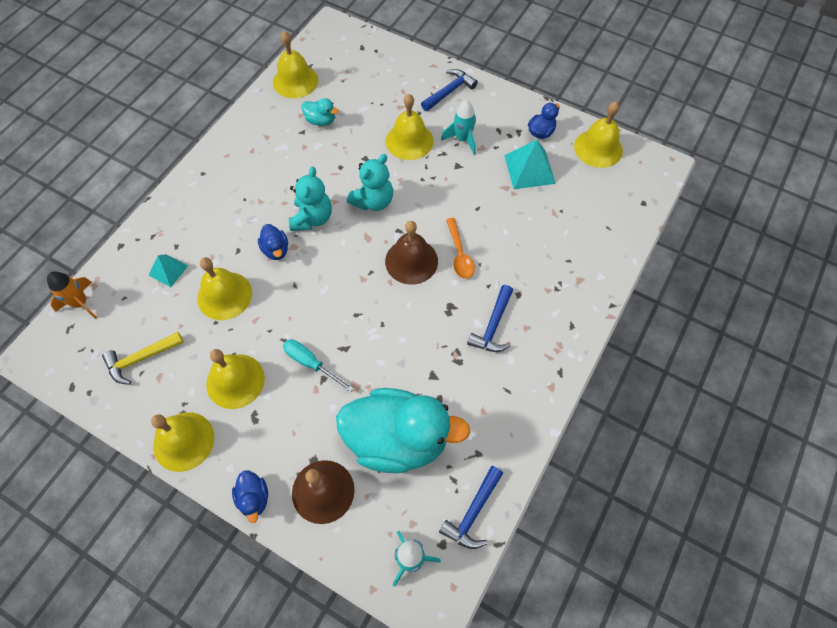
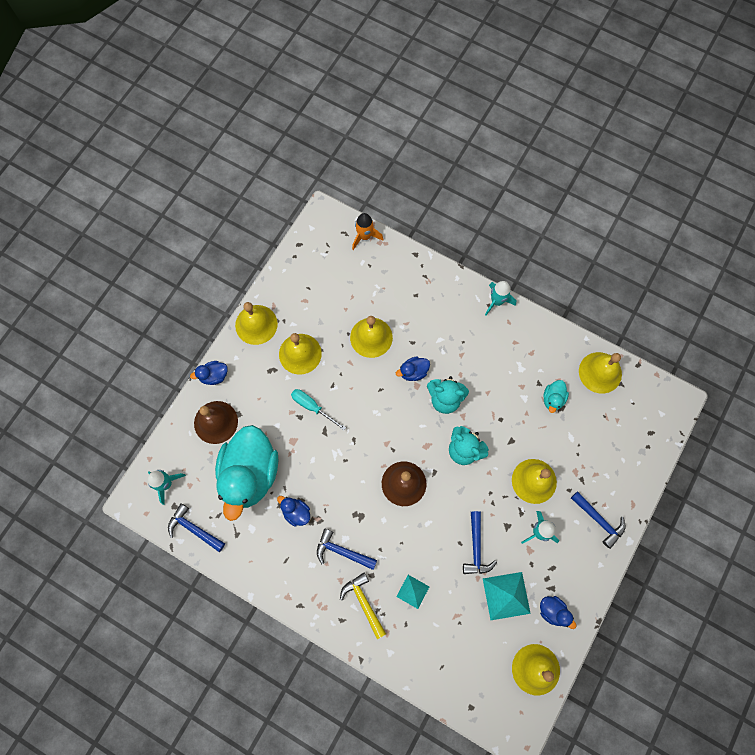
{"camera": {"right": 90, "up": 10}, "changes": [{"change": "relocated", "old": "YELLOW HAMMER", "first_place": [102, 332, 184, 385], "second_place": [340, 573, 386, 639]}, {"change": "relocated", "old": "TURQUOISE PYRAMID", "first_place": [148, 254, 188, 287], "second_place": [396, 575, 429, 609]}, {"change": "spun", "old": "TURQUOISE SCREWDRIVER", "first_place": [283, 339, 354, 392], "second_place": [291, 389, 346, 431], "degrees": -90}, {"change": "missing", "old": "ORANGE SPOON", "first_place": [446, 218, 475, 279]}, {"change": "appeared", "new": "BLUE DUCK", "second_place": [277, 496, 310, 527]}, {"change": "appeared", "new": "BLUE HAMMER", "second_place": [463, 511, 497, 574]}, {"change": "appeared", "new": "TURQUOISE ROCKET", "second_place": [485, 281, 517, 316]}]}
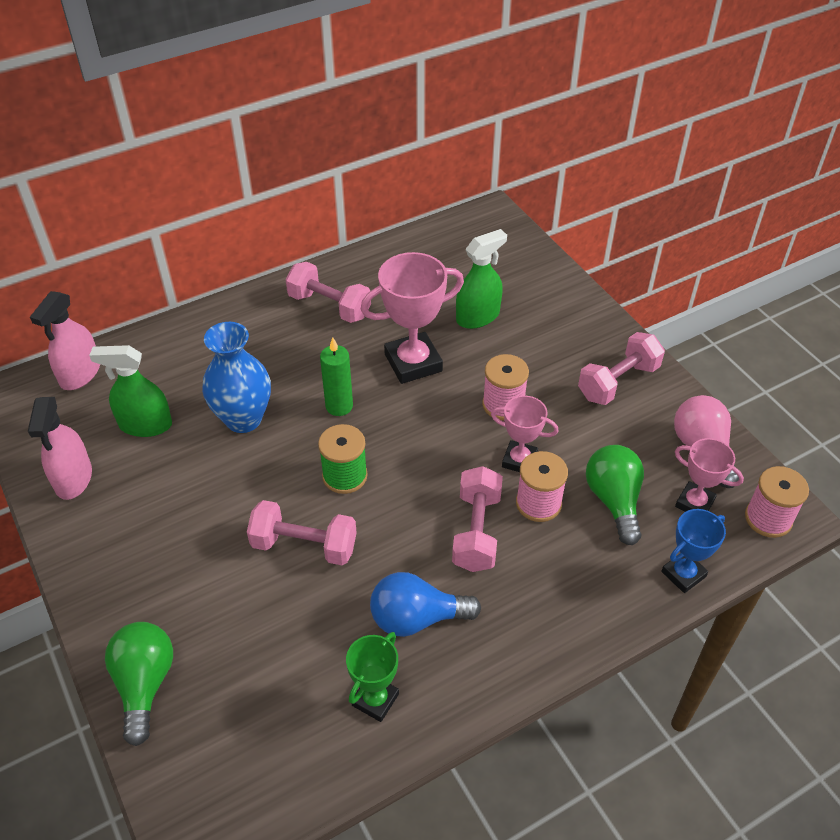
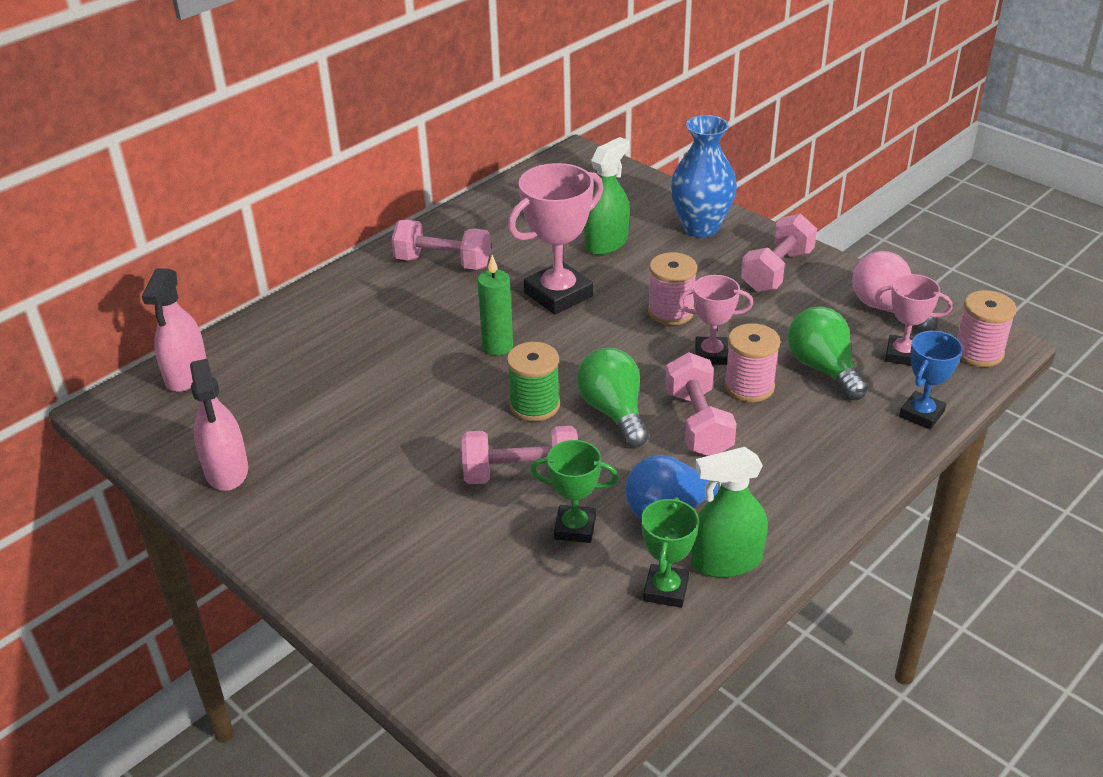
{"camera": {"right": -15, "up": -10}, "changes": [{"change": "relocated", "old": "GREEN SPRAY BOTTLE", "first_place": [89, 345, 172, 437], "second_place": [691, 447, 768, 578]}, {"change": "relocated", "old": "GREEN LIGHT BULB", "first_place": [105, 622, 173, 746], "second_place": [577, 348, 649, 447]}, {"change": "relocated", "old": "BLUE VASE", "first_place": [202, 322, 271, 433], "second_place": [670, 115, 737, 237]}, {"change": "appeared", "new": "GREEN TROPHY", "second_place": [531, 440, 618, 543]}]}
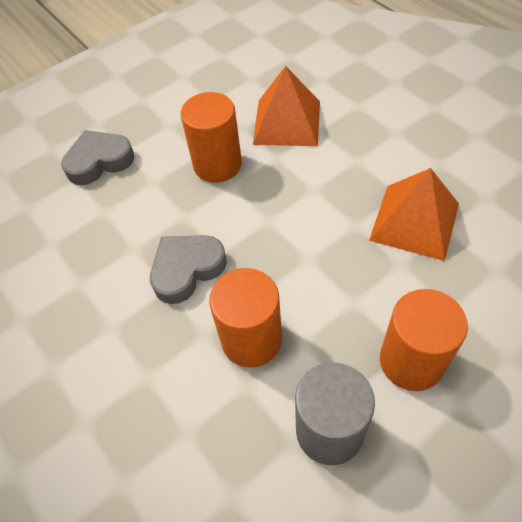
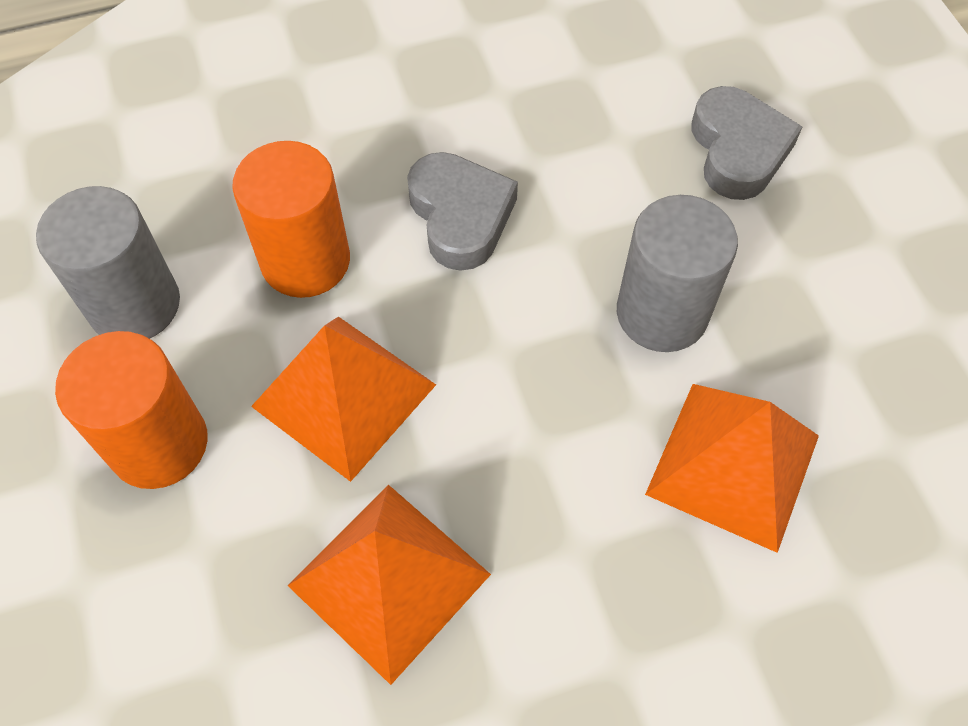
{"camera": {"right": 105, "up": 5}, "changes": [{"change": "colour", "old": "ORANGE CYLINDER", "new": "GREY CYLINDER", "first_place": [181, 92, 242, 183], "second_place": [617, 195, 738, 352]}, {"change": "appeared", "new": "ORANGE PYRAMID", "second_place": [251, 316, 436, 482]}]}
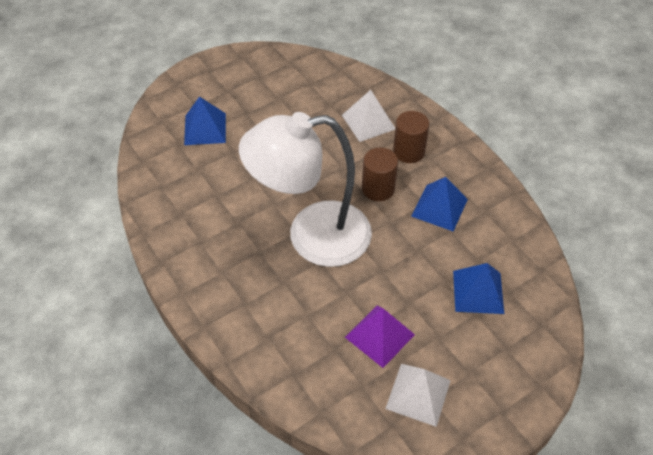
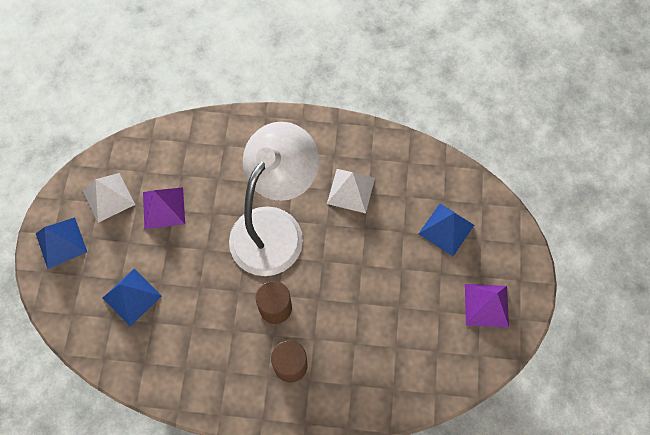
{"camera": {"right": 130, "up": 15}, "changes": [{"change": "relocated", "old": "WHITE PYRAMID", "first_place": [342, 90, 395, 142], "second_place": [327, 169, 375, 213]}, {"change": "relocated", "old": "BLUE PYRAMID", "first_place": [411, 177, 468, 231], "second_place": [36, 217, 87, 269]}, {"change": "appeared", "new": "PURPLE PYRAMID", "second_place": [465, 284, 509, 327]}]}
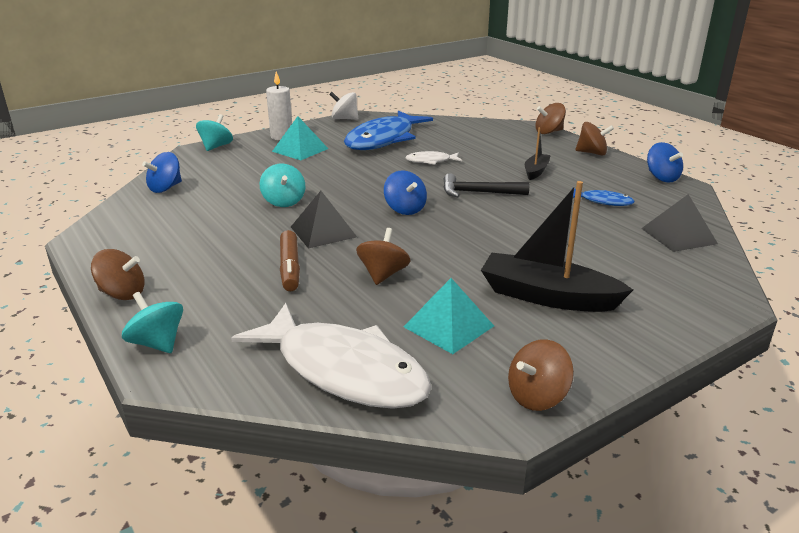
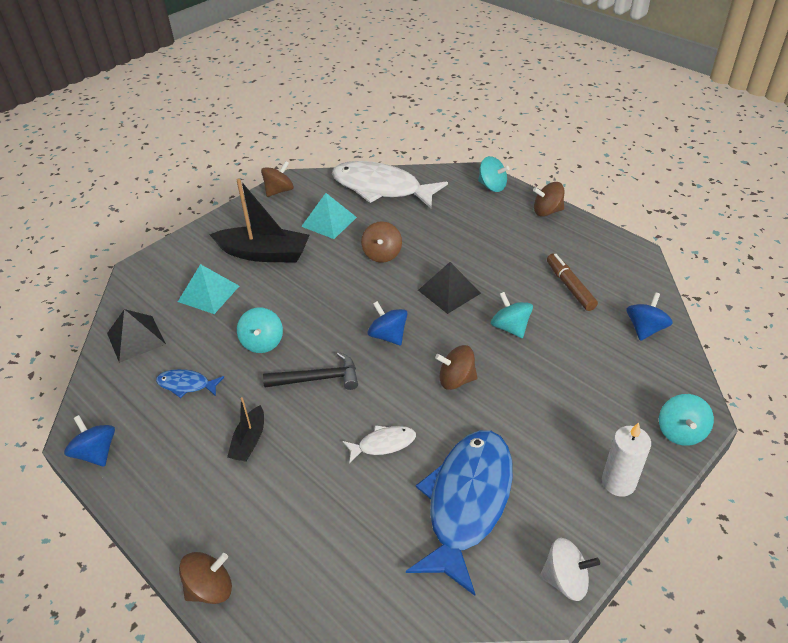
{"camera": {"right": 170, "up": 15}, "changes": [{"change": "relocated", "old": "TURQUOISE PYRAMID", "first_place": [272, 116, 328, 160], "second_place": [178, 264, 239, 314]}, {"change": "relocated", "old": "BROWN MARKER", "first_place": [280, 230, 300, 291], "second_place": [547, 253, 598, 311]}, {"change": "relocated", "old": "BROWN SPINNING TOP", "first_place": [575, 122, 614, 155], "second_place": [435, 345, 478, 390]}, {"change": "appeared", "new": "TURQUOISE SPINNING TOP", "second_place": [237, 307, 283, 353]}]}
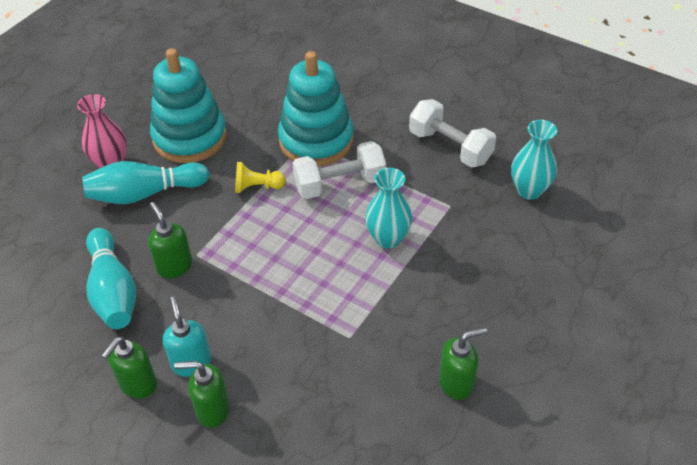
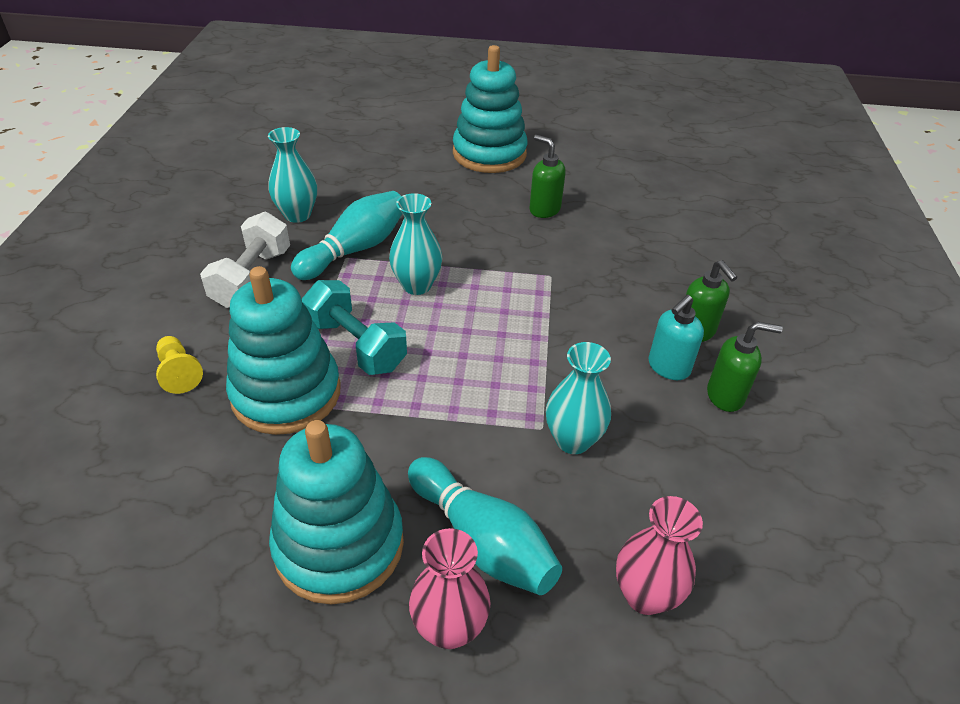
{"camera": {"right": -120, "up": -5}, "changes": [{"change": "relocated", "old": "TURQUOISE BOWLING PIN", "first_place": [86, 228, 136, 329], "second_place": [291, 191, 402, 280]}, {"change": "exchanged", "old": "GREEN SOAP DISPENSER", "new": "TURQUOISE VASE", "first_place": [148, 202, 192, 278], "second_place": [546, 342, 611, 454]}, {"change": "relocated", "old": "YELLOW PAWN", "first_place": [235, 162, 286, 193], "second_place": [156, 336, 203, 394]}, {"change": "colour", "old": "WHITE DUMBBELL", "new": "TURQUOISE DUMBBELL", "first_place": [293, 141, 386, 199], "second_place": [302, 280, 407, 375]}, {"change": "appeared", "new": "TURQUOISE STACKING TOY", "second_place": [453, 45, 527, 173]}, {"change": "appeared", "new": "PINK VASE", "second_place": [616, 496, 703, 615]}]}
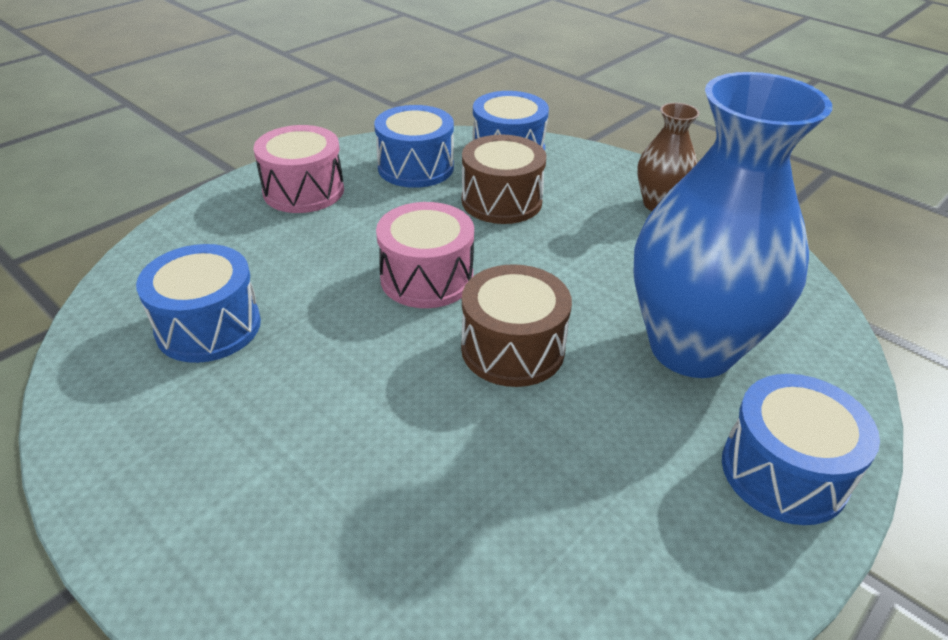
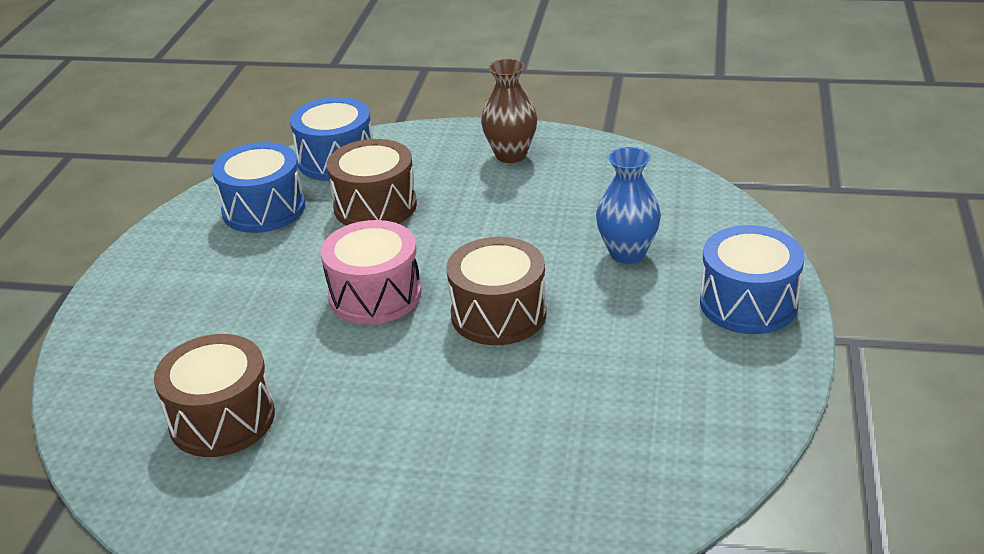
{"camera": {"right": -30, "up": -5}, "changes": [{"change": "colour", "old": "BLUE DRUM", "new": "BROWN DRUM", "first_place": [136, 244, 261, 363], "second_place": [154, 334, 275, 457]}, {"change": "missing", "old": "PINK DRUM", "first_place": [254, 125, 344, 213]}, {"change": "size", "old": "BLUE VASE", "first_place": [634, 72, 832, 378], "second_place": [596, 147, 661, 264], "factor": 0.48}]}
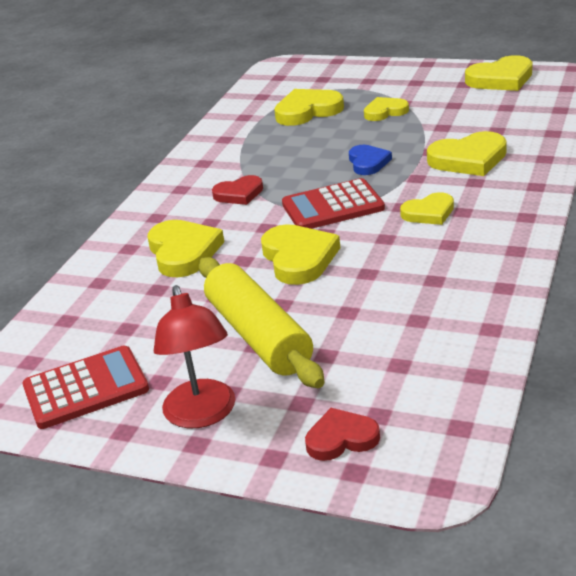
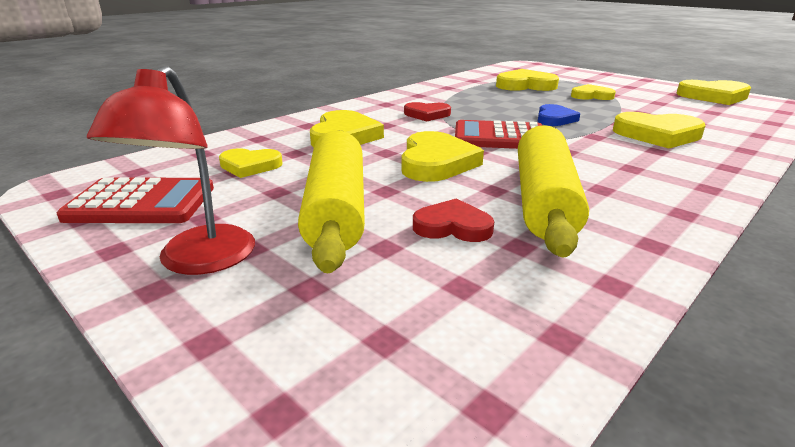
{"camera": {"right": 20, "up": -5}, "changes": [{"change": "relocated", "old": "RED HEART", "first_place": [305, 408, 380, 461], "second_place": [413, 198, 494, 242]}, {"change": "relocated", "old": "YELLOW HEART", "first_place": [400, 192, 454, 225], "second_place": [219, 148, 282, 178]}, {"change": "appeared", "new": "YELLOW ROLLING PIN", "second_place": [518, 125, 589, 258]}]}
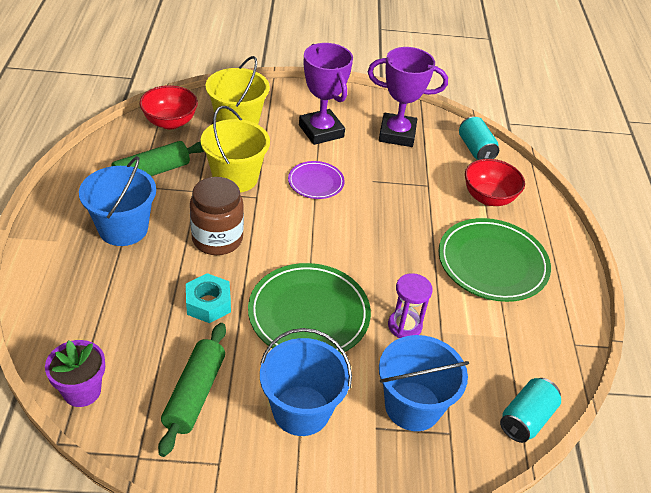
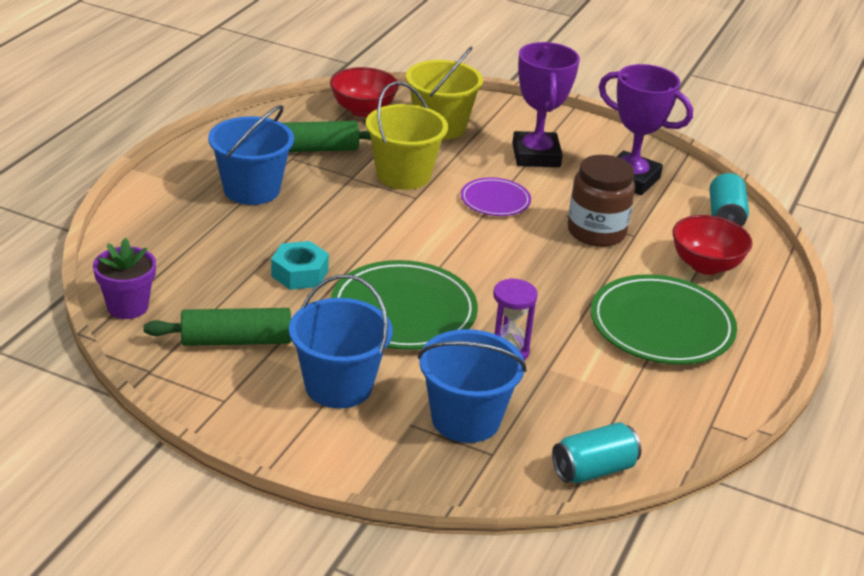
{"camera": {"right": 25, "up": -10}, "changes": [{"change": "spun", "old": "GREEN ROLLING PIN", "first_place": [158, 323, 226, 457], "second_place": [143, 308, 291, 346], "degrees": 45}, {"change": "relocated", "old": "BROWN JAR", "first_place": [190, 177, 244, 255], "second_place": [568, 155, 635, 247]}]}
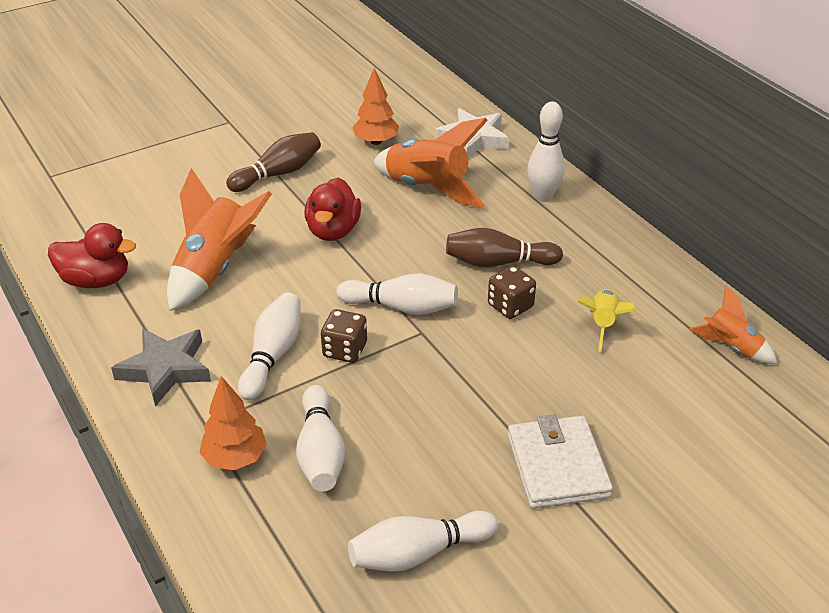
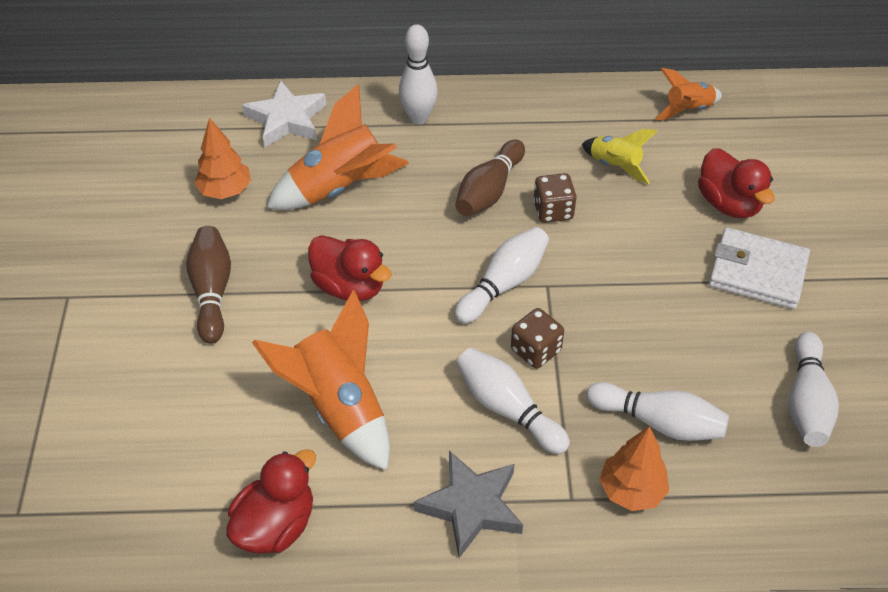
{"camera": {"right": -60, "up": 10}, "changes": [{"change": "appeared", "new": "RED DUCK", "second_place": [698, 148, 775, 218]}]}
